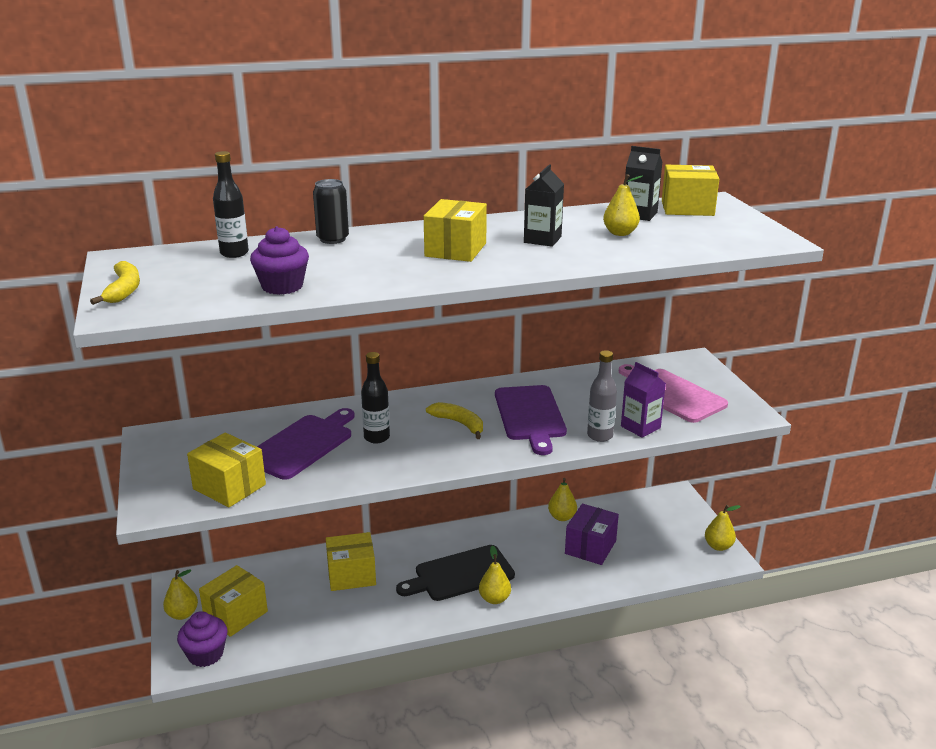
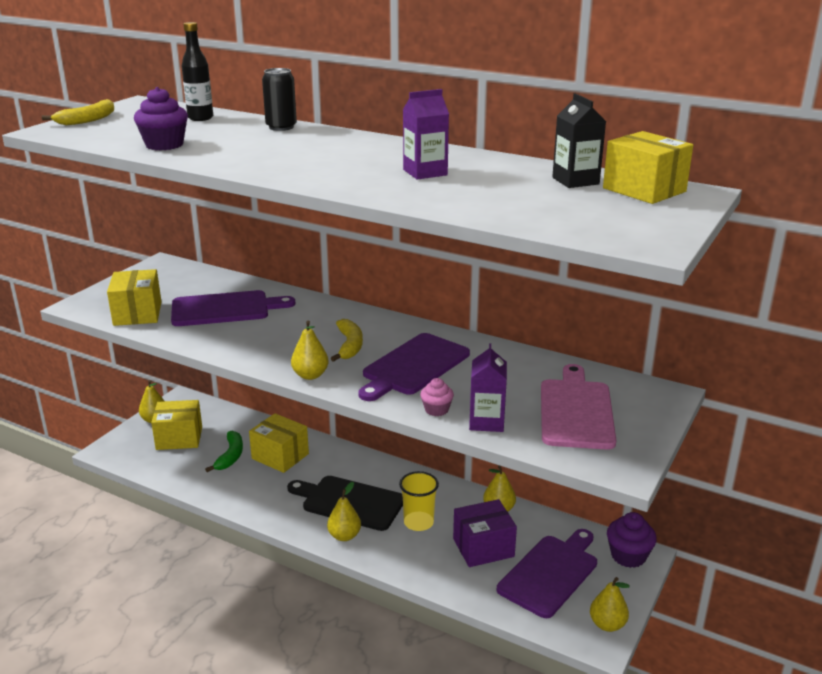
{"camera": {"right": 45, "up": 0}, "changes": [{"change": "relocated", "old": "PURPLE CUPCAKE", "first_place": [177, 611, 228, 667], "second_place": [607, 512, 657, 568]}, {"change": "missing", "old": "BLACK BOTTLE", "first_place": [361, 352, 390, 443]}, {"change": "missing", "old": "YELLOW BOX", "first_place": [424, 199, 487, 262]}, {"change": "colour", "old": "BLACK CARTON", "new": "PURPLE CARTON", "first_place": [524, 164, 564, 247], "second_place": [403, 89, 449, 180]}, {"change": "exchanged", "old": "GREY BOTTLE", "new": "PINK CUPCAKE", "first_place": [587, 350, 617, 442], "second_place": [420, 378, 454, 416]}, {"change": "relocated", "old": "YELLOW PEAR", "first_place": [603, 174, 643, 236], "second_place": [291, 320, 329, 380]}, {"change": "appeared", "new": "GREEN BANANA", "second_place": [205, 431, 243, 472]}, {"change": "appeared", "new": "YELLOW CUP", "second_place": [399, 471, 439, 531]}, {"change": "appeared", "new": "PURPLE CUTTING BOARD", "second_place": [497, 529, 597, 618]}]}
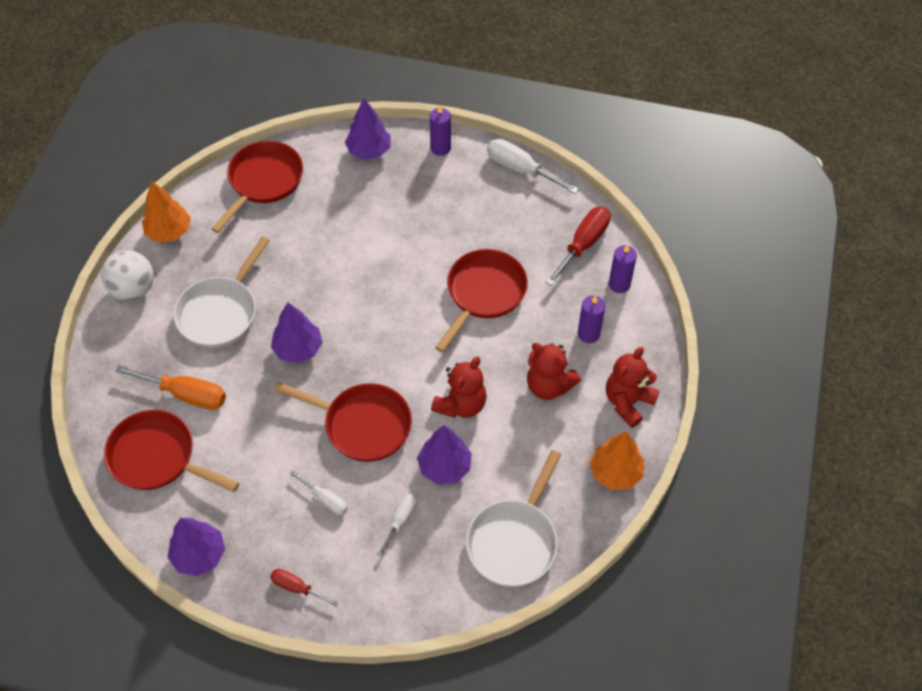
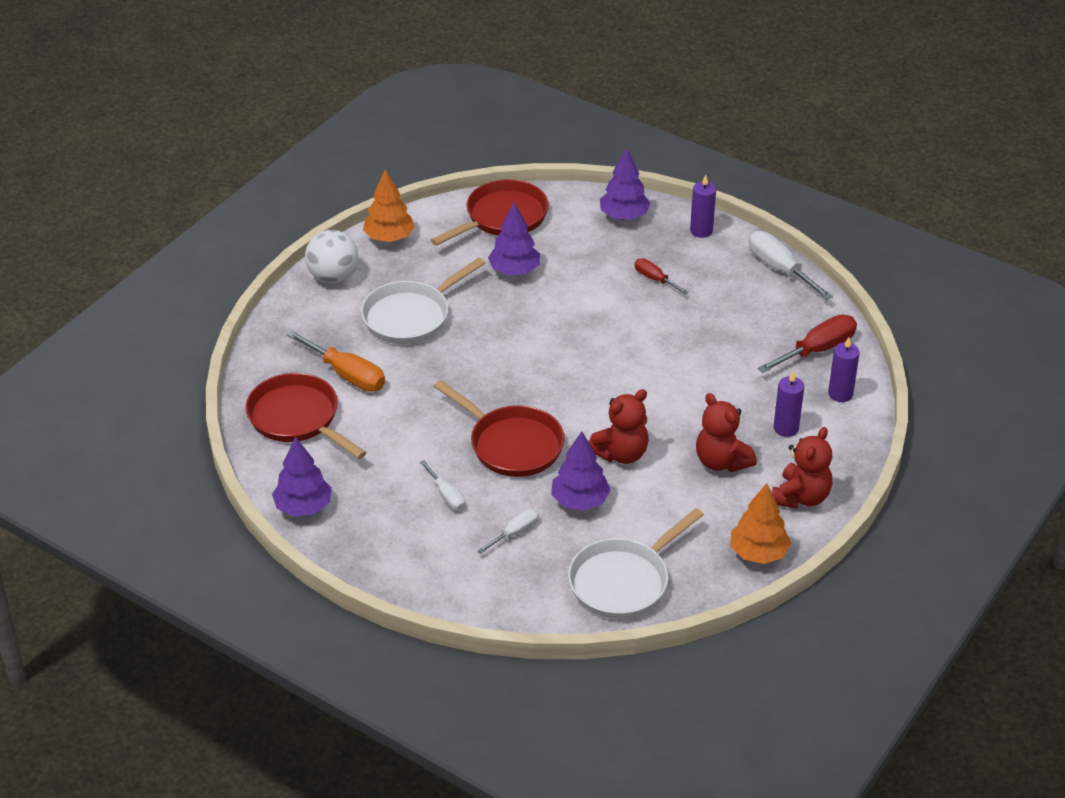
{"camera": {"right": 20, "up": -15}, "changes": [{"change": "relocated", "old": "RED SCREWDRIVER", "first_place": [270, 569, 339, 606], "second_place": [635, 258, 689, 295]}, {"change": "relocated", "old": "PURPLE TREE", "first_place": [271, 302, 323, 363], "second_place": [488, 202, 540, 275]}, {"change": "missing", "old": "RED PAN", "first_place": [435, 249, 528, 352]}, {"change": "spun", "old": "RED TEDDY BEAR", "first_place": [606, 347, 659, 428], "second_place": [772, 427, 832, 509], "degrees": 150}]}
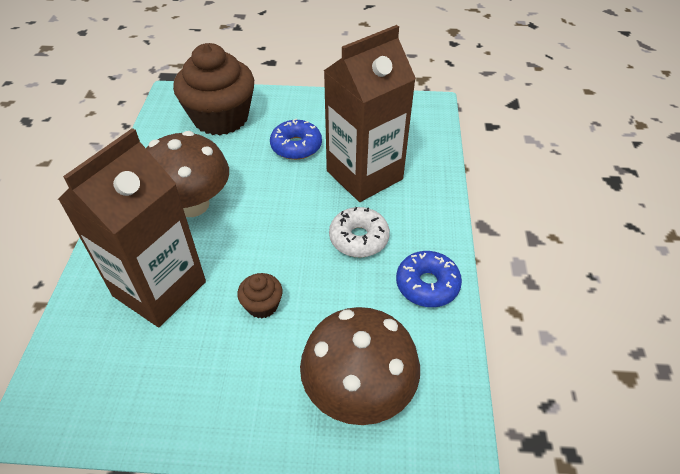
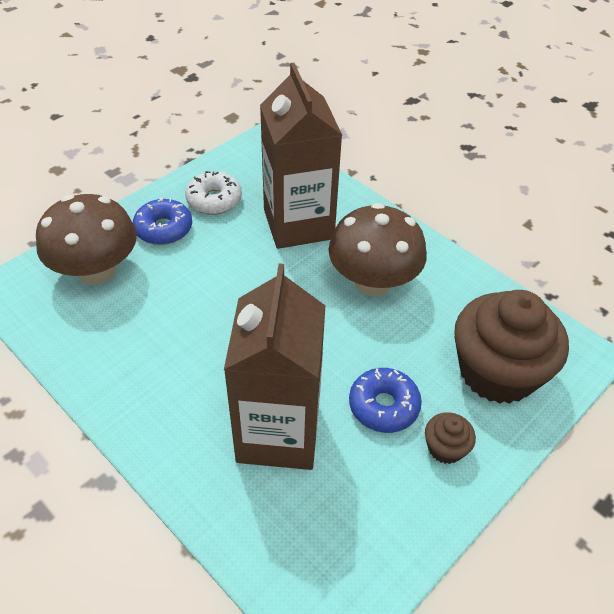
{"camera": {"right": 130, "up": 0}, "changes": [{"change": "relocated", "old": "BROWN CUPCAKE", "first_place": [237, 273, 283, 318], "second_place": [425, 412, 476, 464]}, {"change": "relocated", "old": "WHITE DONUT", "first_place": [329, 207, 390, 258], "second_place": [185, 171, 242, 215]}, {"change": "relocated", "old": "BLUE DONUT", "first_place": [396, 251, 462, 307], "second_place": [133, 197, 192, 245]}]}
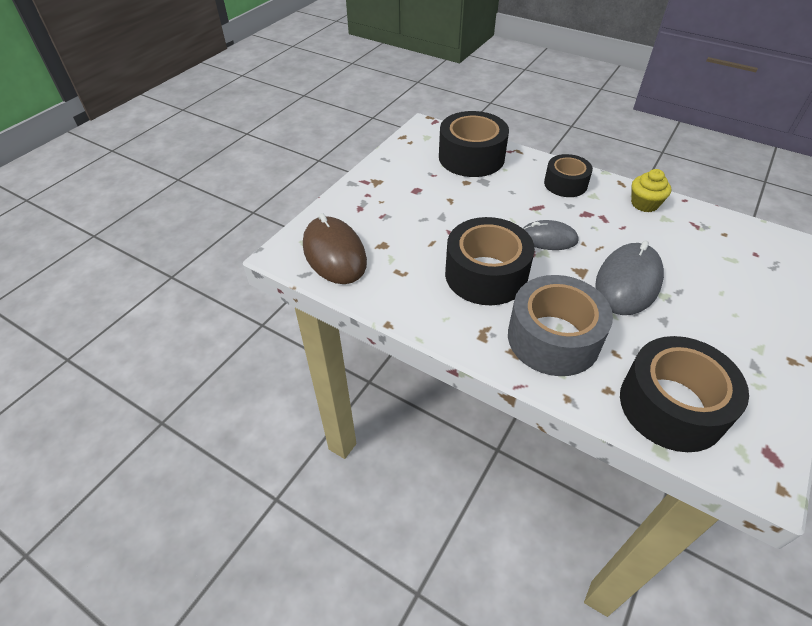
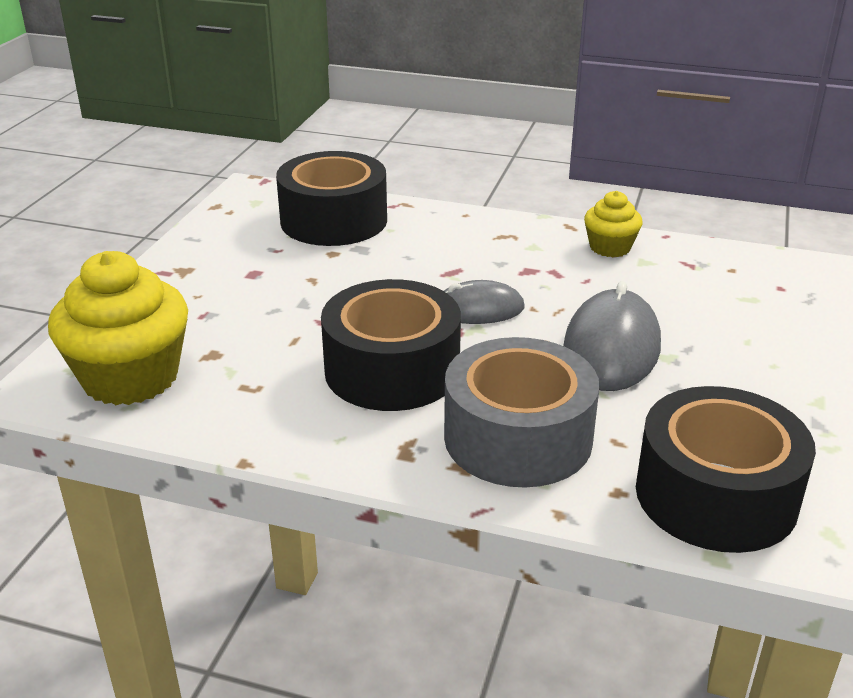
{"camera": {"right": -15, "up": -15}, "changes": [{"change": "exchanged", "old": "BROWN MOUSE", "new": "YELLOW CUPCAKE", "first_place": [303, 213, 367, 284], "second_place": [48, 251, 188, 405]}, {"change": "missing", "old": "BLACK TAPE", "first_place": [544, 154, 593, 197]}]}
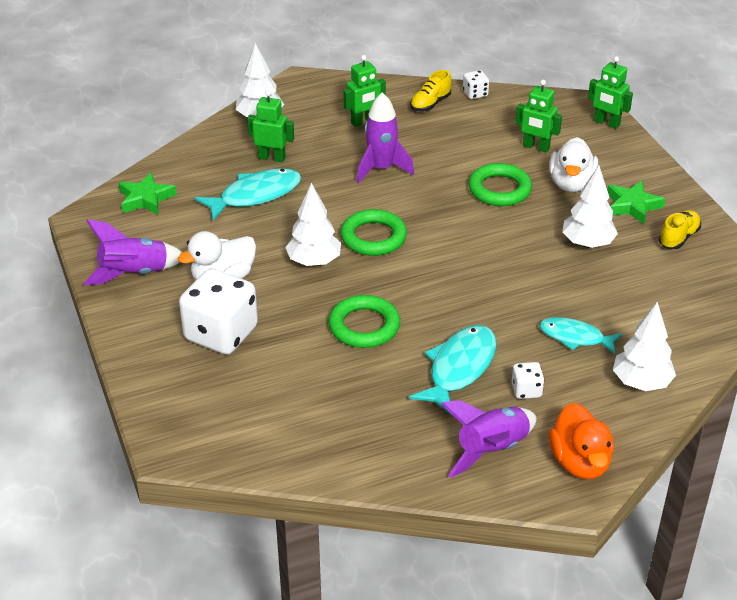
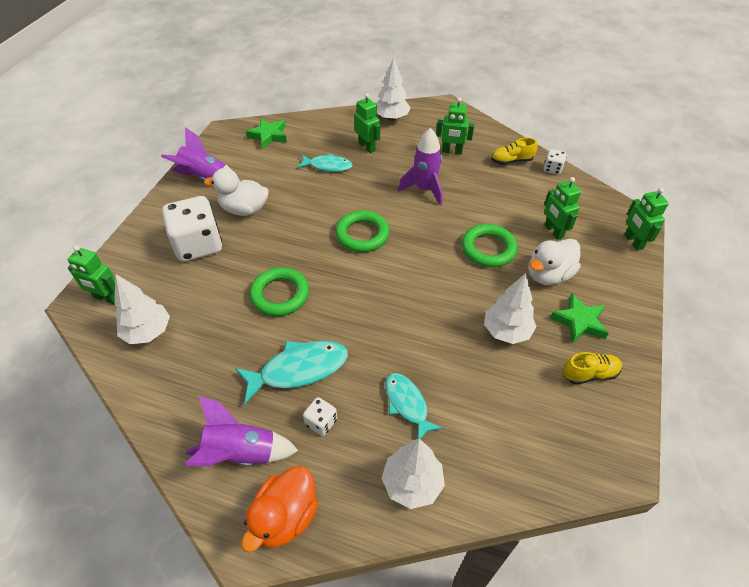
{"camera": {"right": 40, "up": 10}, "changes": [{"change": "size", "old": "TURQUOISE FISH", "first_place": [195, 168, 301, 220], "second_place": [297, 153, 353, 172], "factor": 0.66}, {"change": "relocated", "old": "WHITE TREE", "first_place": [285, 183, 341, 266], "second_place": [115, 274, 170, 344]}, {"change": "appeared", "new": "GREEN ROBOT", "second_place": [68, 245, 115, 305]}]}
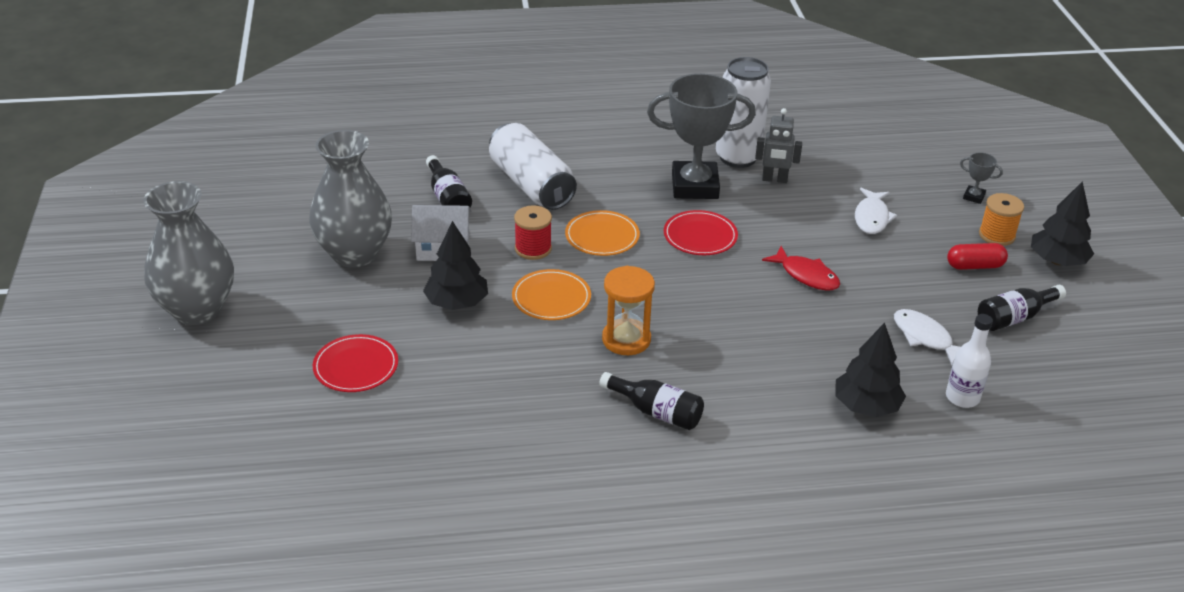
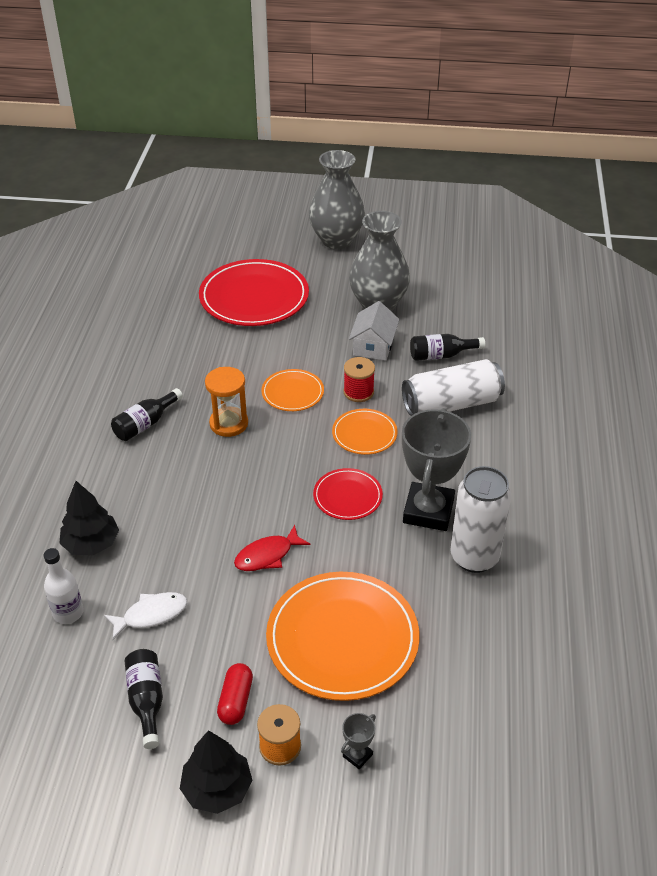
{"camera": {"right": 105, "up": 5}, "changes": [{"change": "size", "old": "RED PLATE", "first_place": [313, 334, 398, 392], "second_place": [199, 259, 309, 326], "factor": 1.94}, {"change": "missing", "old": "BLACK TREE", "first_place": [423, 221, 488, 310]}, {"change": "missing", "old": "GREY ROBOT", "first_place": [755, 108, 802, 183]}, {"change": "exchanged", "old": "WHITE FISH", "new": "ORANGE PLATE", "first_place": [855, 188, 897, 234], "second_place": [266, 572, 419, 701]}]}
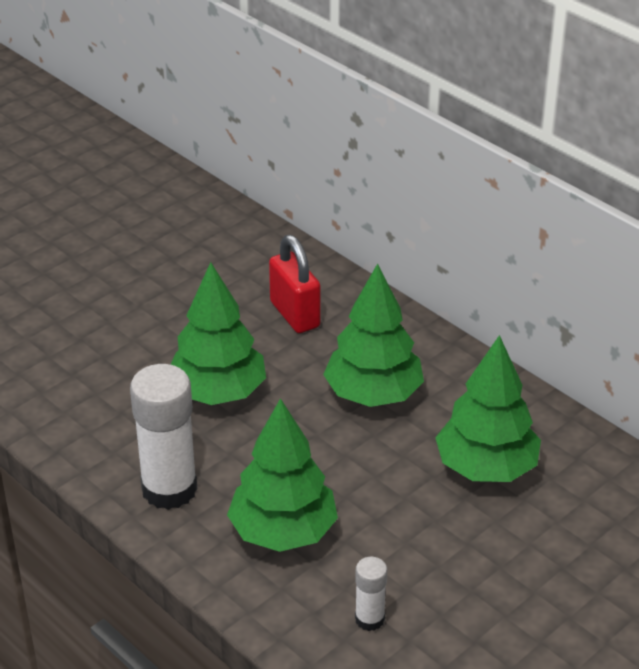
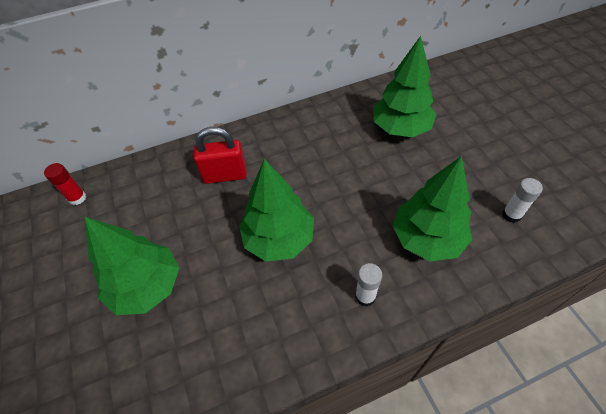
{"camera": {"right": -65, "up": 15}, "changes": [{"change": "size", "old": "WHITE GLUE STICK", "first_place": [130, 364, 197, 510], "second_place": [355, 263, 382, 307], "factor": 0.49}, {"change": "relocated", "old": "GREEN TREE", "first_place": [323, 263, 424, 407], "second_place": [84, 216, 179, 315]}, {"change": "appeared", "new": "RED GLUE STICK", "second_place": [44, 163, 86, 205]}]}
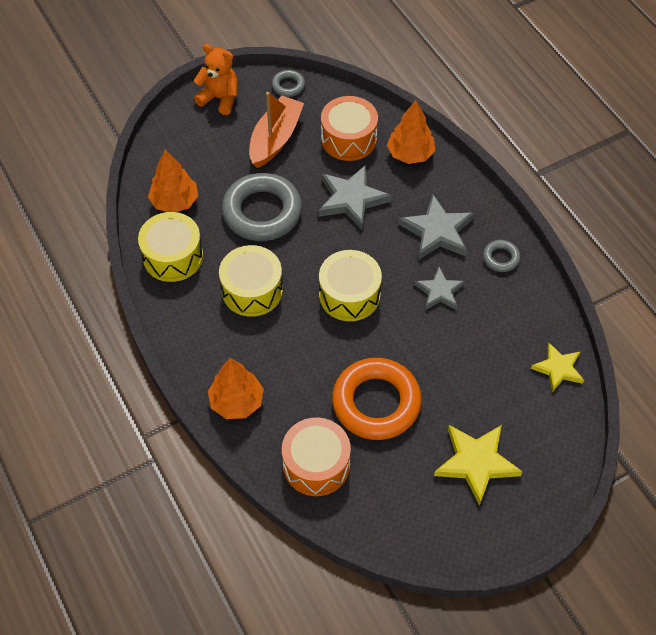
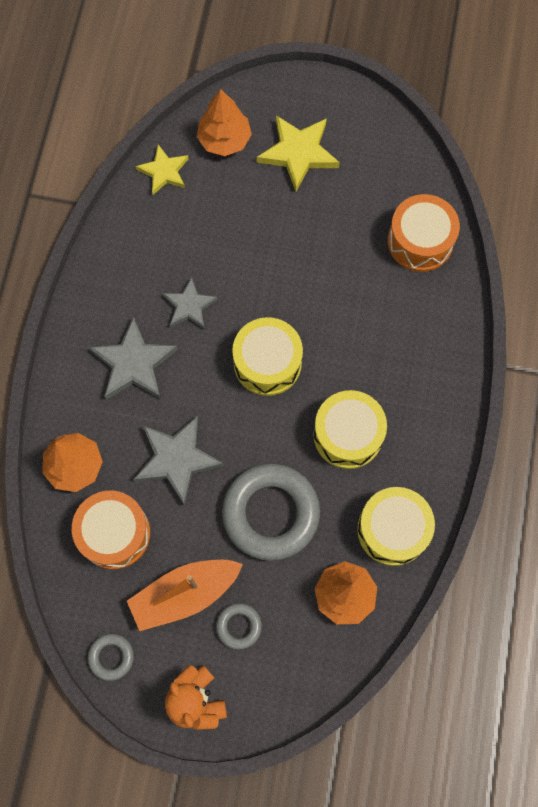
{"camera": {"right": -140, "up": 15}, "changes": [{"change": "relocated", "old": "ORANGE TREE", "first_place": [208, 358, 264, 419], "second_place": [197, 89, 252, 156]}, {"change": "missing", "old": "ORANGE RING", "first_place": [332, 358, 422, 440]}, {"change": "relocated", "old": "GREY RING", "first_place": [483, 240, 520, 272], "second_place": [216, 603, 262, 650]}]}
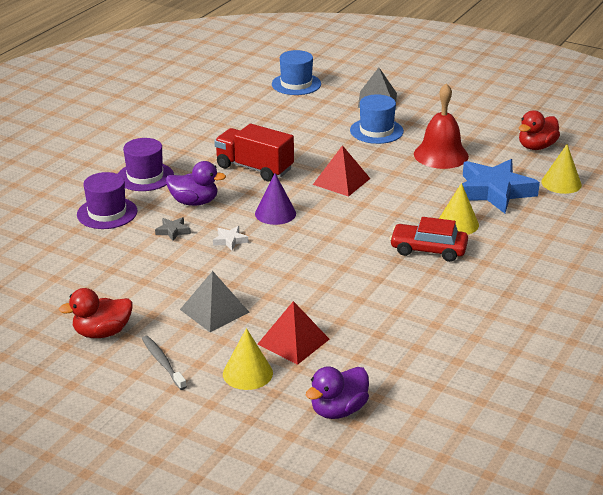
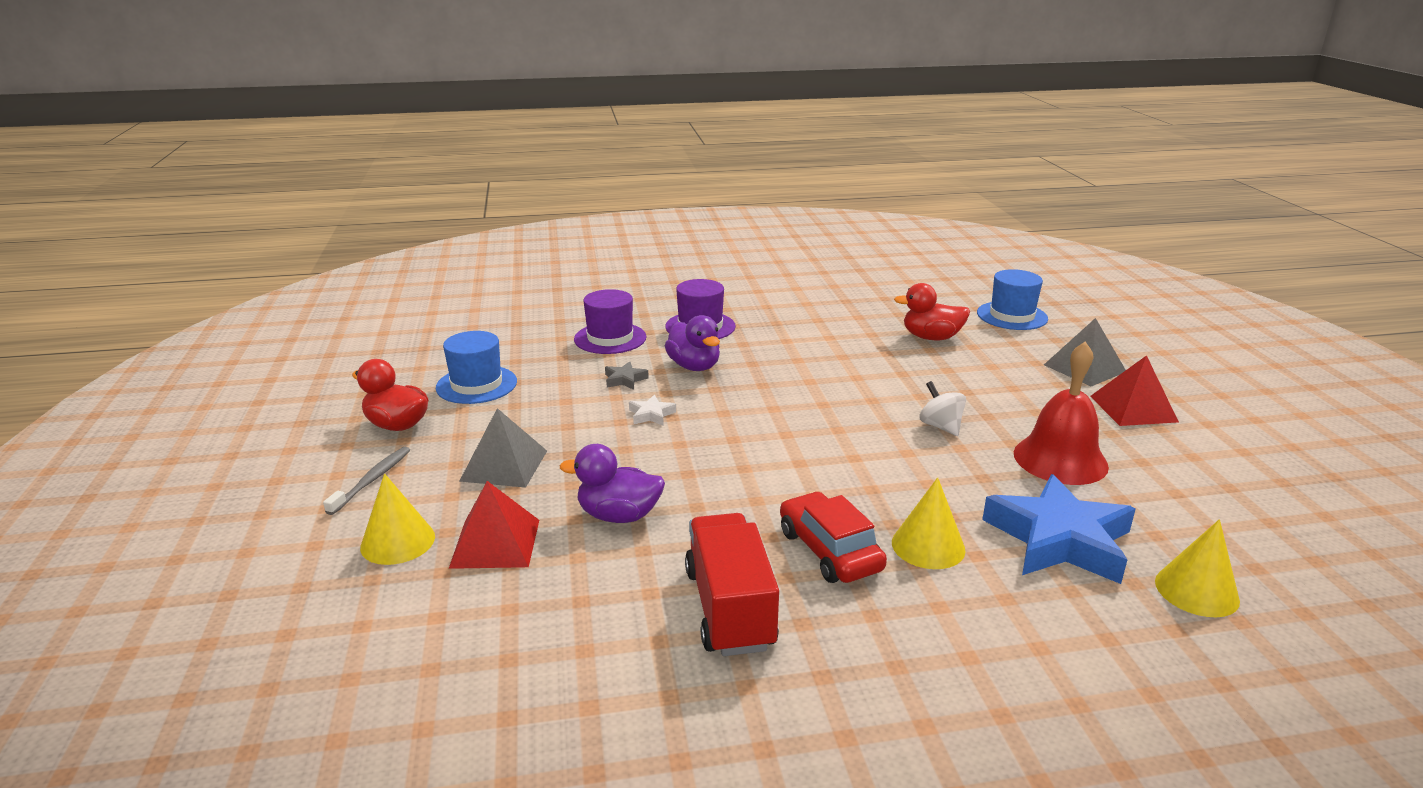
{"camera": {"right": 50, "up": -5}, "changes": [{"change": "relocated", "old": "RED TRUCK", "first_place": [214, 124, 294, 181], "second_place": [685, 513, 779, 656]}, {"change": "missing", "old": "PURPLE CONE", "first_place": [255, 173, 296, 225]}, {"change": "relocated", "old": "PURPLE DUCK", "first_place": [306, 366, 369, 419], "second_place": [560, 444, 665, 523]}, {"change": "relocated", "old": "RED PYRAMID", "first_place": [313, 145, 371, 197], "second_place": [1090, 355, 1179, 426]}, {"change": "relocated", "old": "BLUE HAT", "first_place": [350, 94, 404, 144], "second_place": [436, 331, 517, 404]}, {"change": "relocated", "old": "RED DUCK", "first_place": [519, 110, 560, 150], "second_place": [894, 283, 970, 340]}, {"change": "appeared", "new": "WHITE SPINNING TOP", "second_place": [920, 381, 966, 436]}]}
